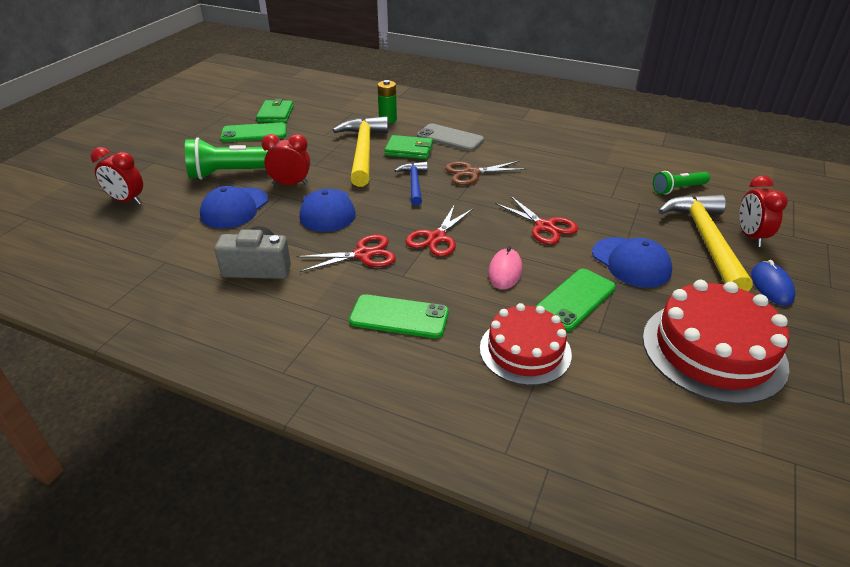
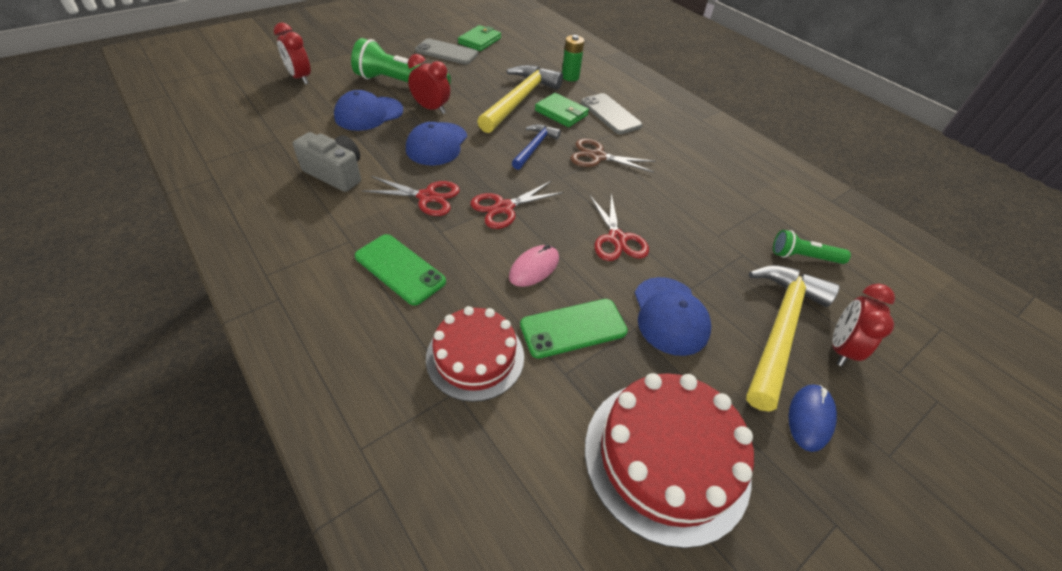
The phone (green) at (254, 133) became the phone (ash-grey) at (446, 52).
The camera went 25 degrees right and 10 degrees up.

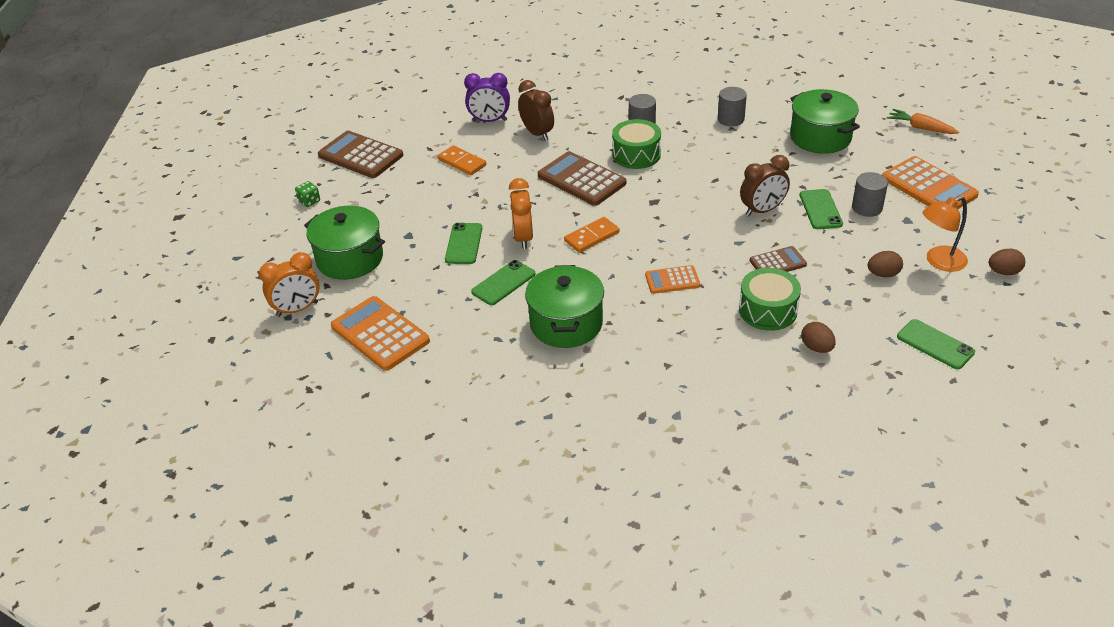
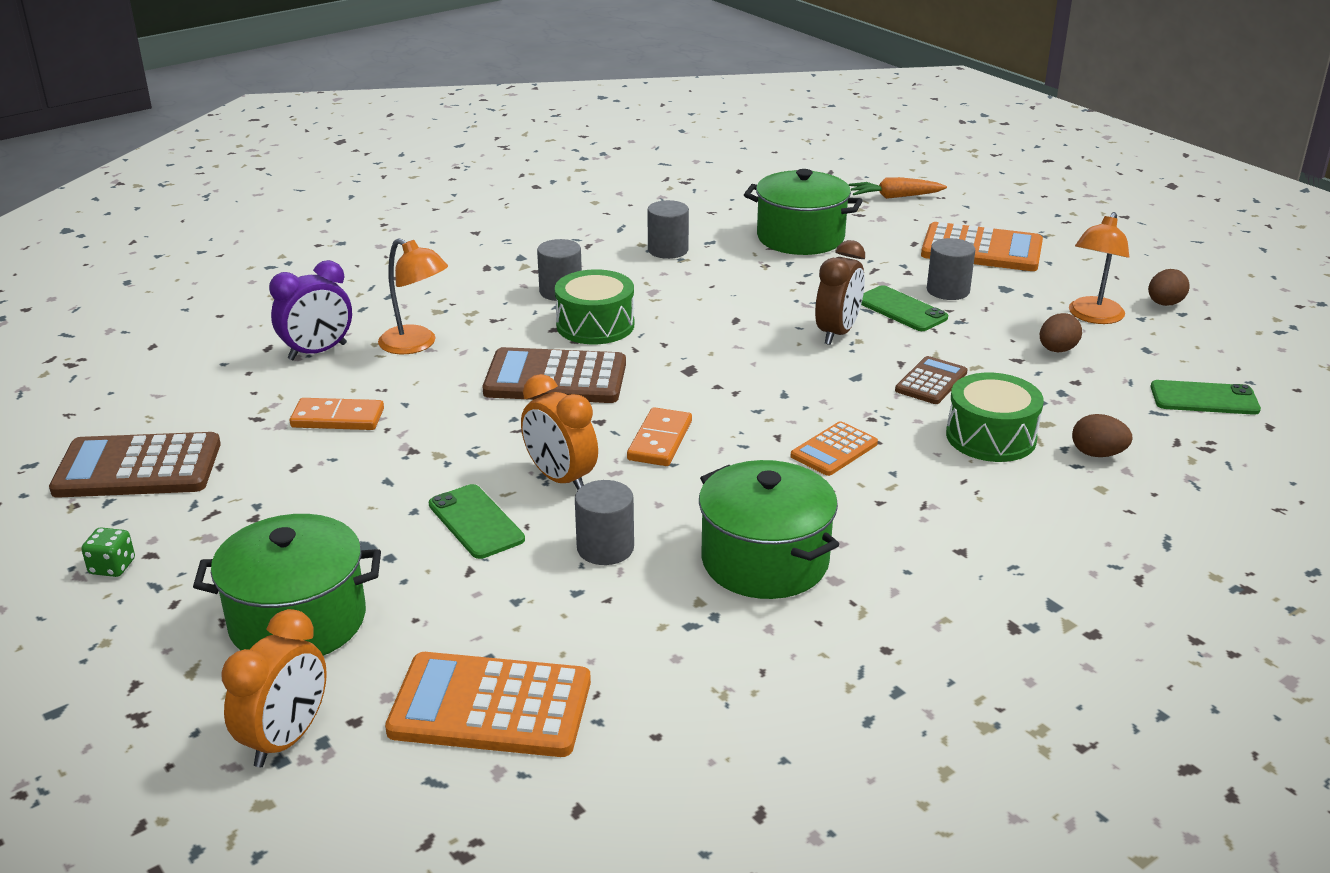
The phone (green) at (503, 283) was replaced by the solid cylinder (ash-grey) at (605, 548).
The bedside clock (dark brown) at (537, 133) was replaced by the reading lamp (orange) at (416, 345).
The camera went 40 degrees left and 10 degrees down.

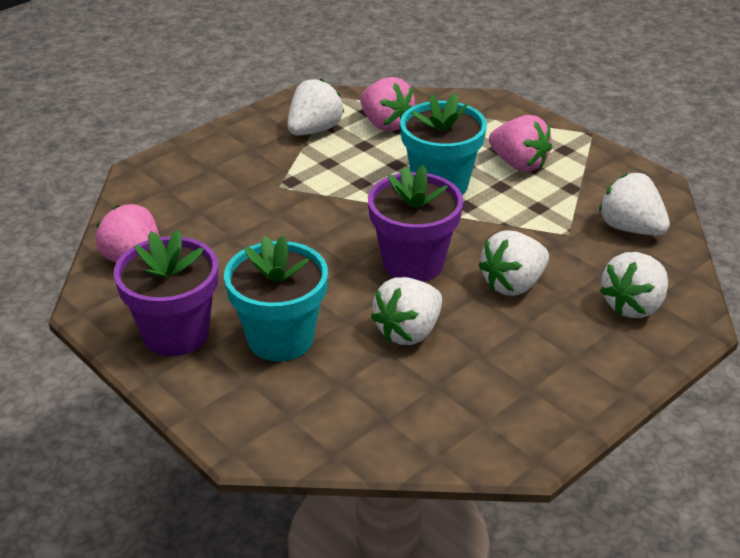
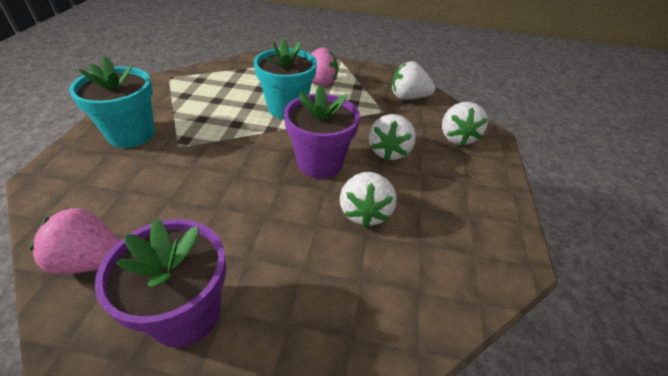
The toy strawberry (pure white) at (314, 130) disappeared.
The toy strawberry (rose-pink) at (385, 124) disappeared.
The plant pot (aqua) moved from (280, 338) to (131, 134).
The camera went 40 degrees left and 5 degrees up.

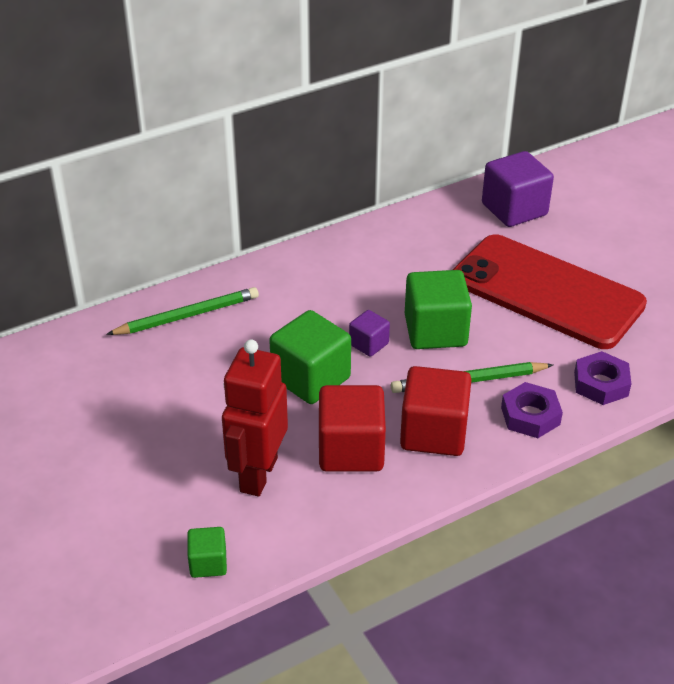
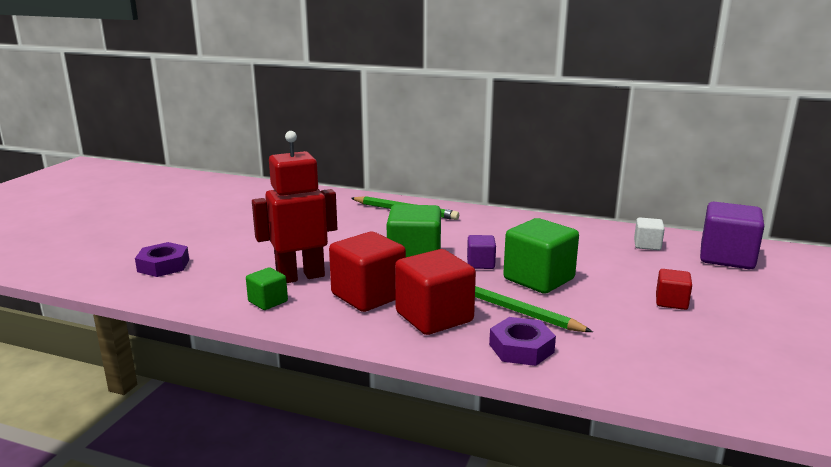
The block (pure white) at (647, 245) appeared.
The block (green) moved from (208, 563) to (268, 301).
The hexagon nut (purple) moved from (601, 384) to (163, 265).
The phone (red) at (546, 292) was replaced by the block (red) at (671, 302).
The camera went 50 degrees right and 20 degrees down.

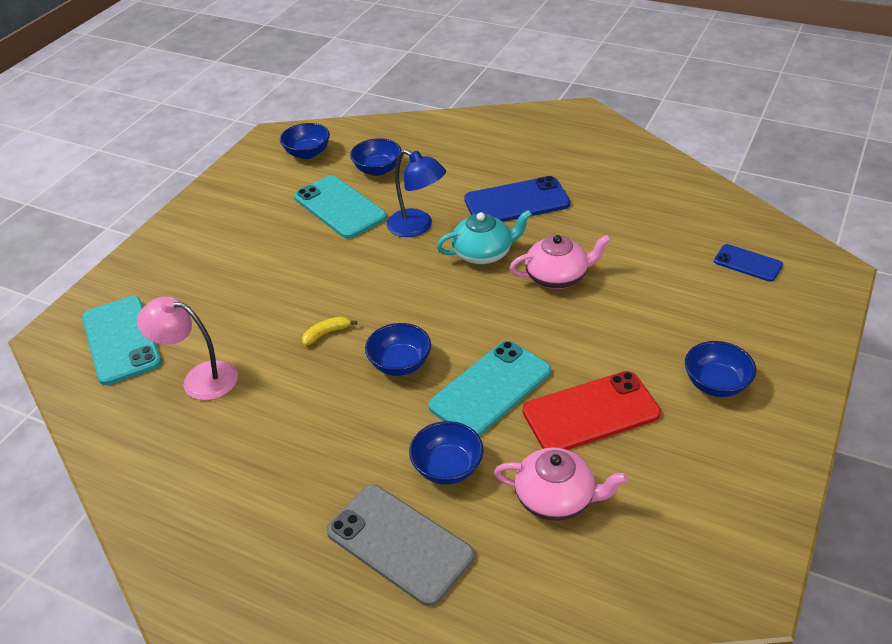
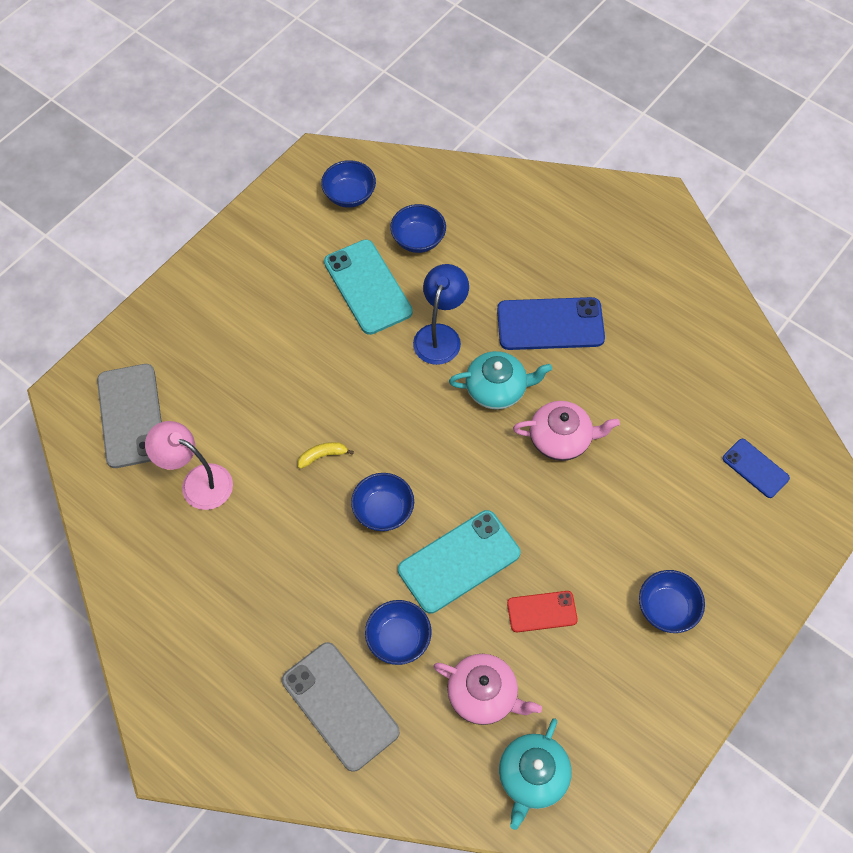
The china teapot (aqua) at (532, 777) appeared.
The phone (aqua) at (121, 340) became the phone (ash-grey) at (131, 416).
The reading lamp (royal blue) at (417, 227) turned 120 degrees counterclockwise.
The phone (red) at (590, 412) changed to 0.57 times the size.
The camera went 10 degrees right and 20 degrees up.

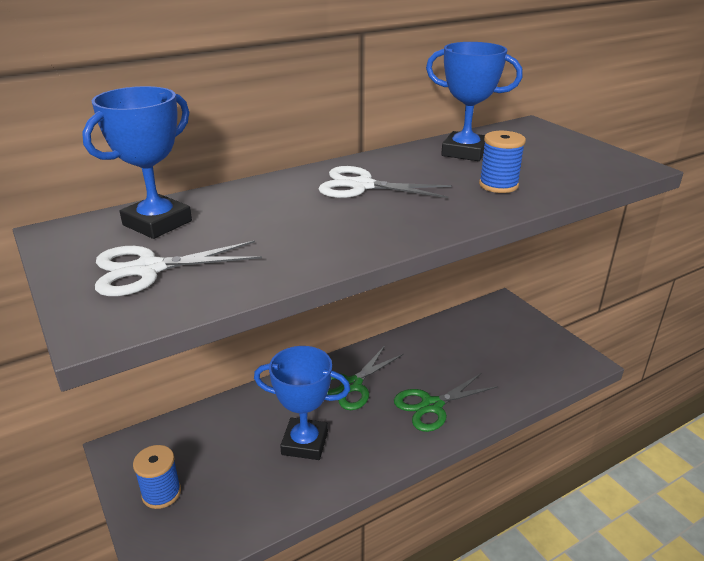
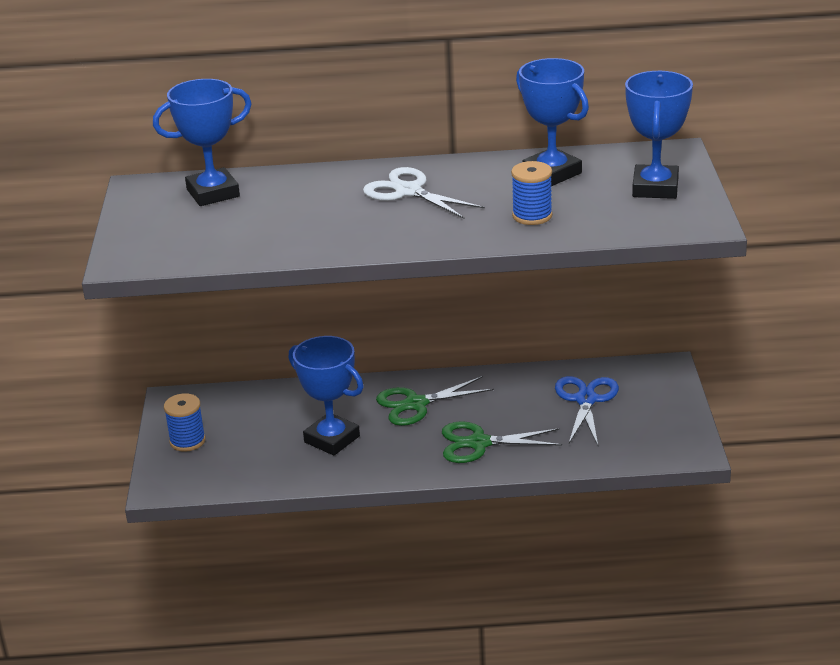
The shears (pure white) at (149, 269) disappeared.
The shears (royal blue) at (586, 400) appeared.
The trophy (royal blue) at (655, 188) appeared.
The camera went 30 degrees right and 0 degrees up.

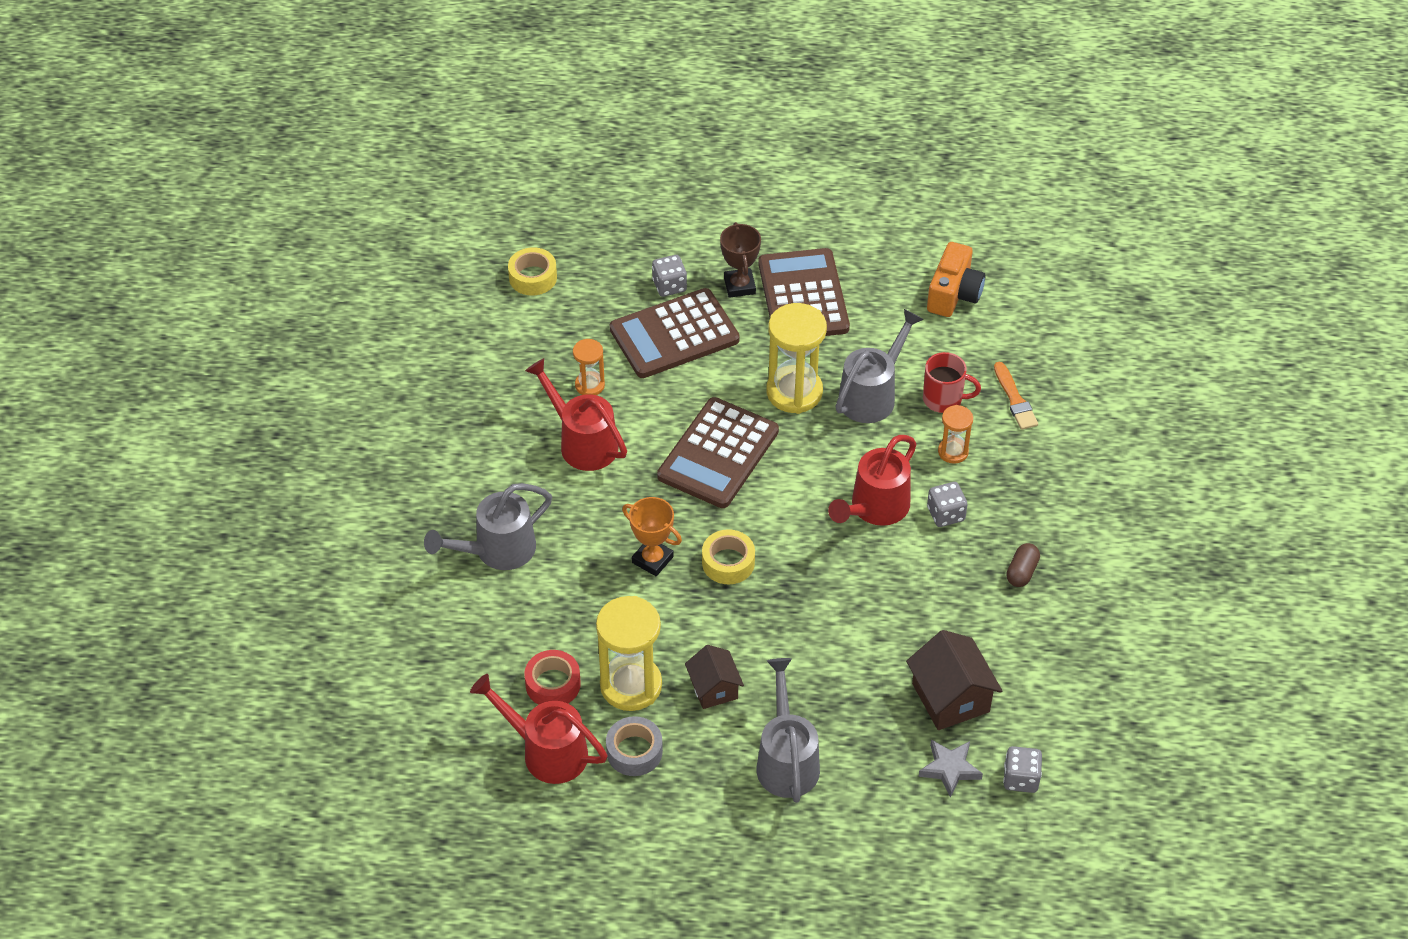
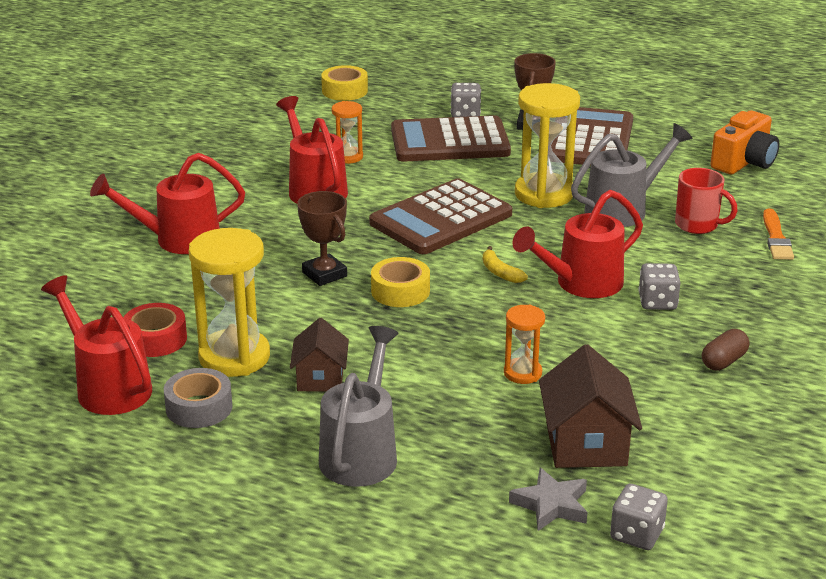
The toy banana (golden) at (500, 272) appeared.
The hourglass (orange) moved from (953, 452) to (522, 373).
The watering can (ash-grey) at (497, 551) became the watering can (red) at (178, 239).
The trophy (orange) at (652, 559) became the trophy (dark brown) at (324, 274).
The camera went 20 degrees right and 20 degrees down.

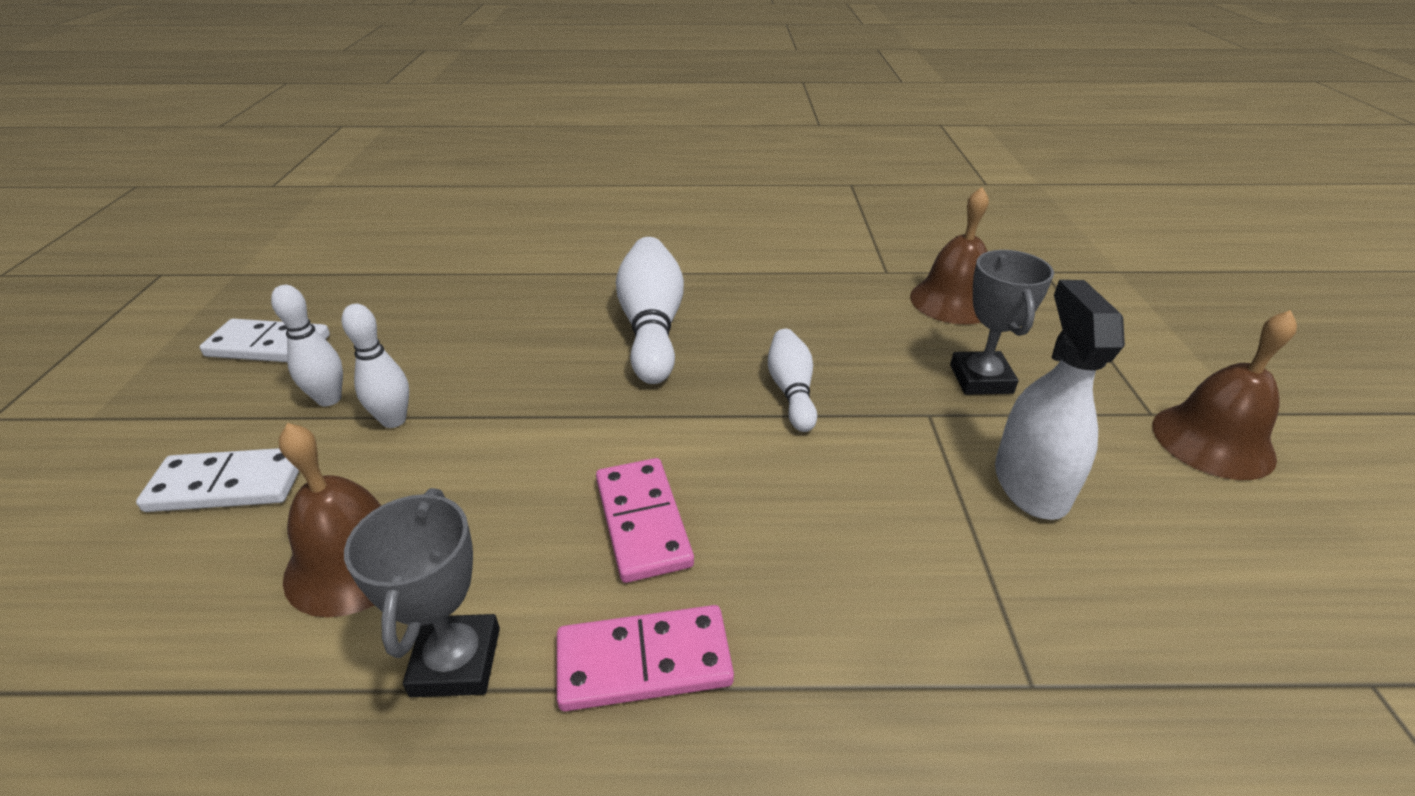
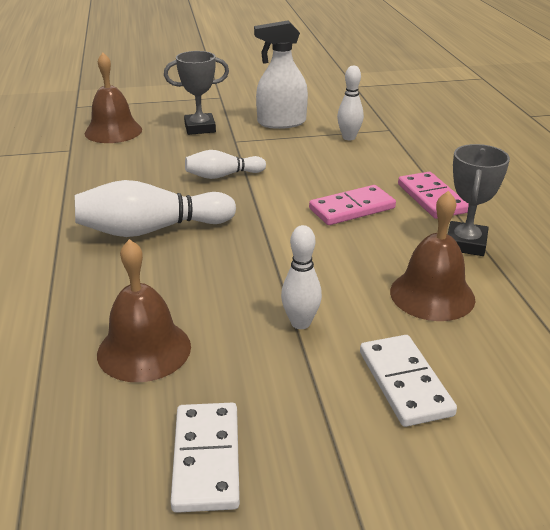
The bowling pin (pure white) moved from (329, 399) to (349, 137).
The hand bell (dark brown) moved from (1212, 441) to (144, 350).
The trophy (ash-grey) at (456, 661) turned 60 degrees counterclockwise.
The camera went 100 degrees left and 5 degrees down.

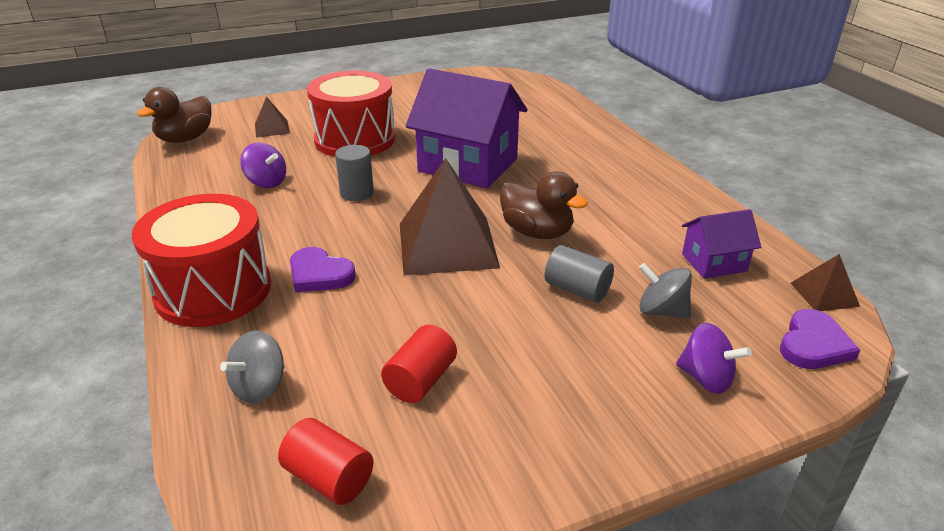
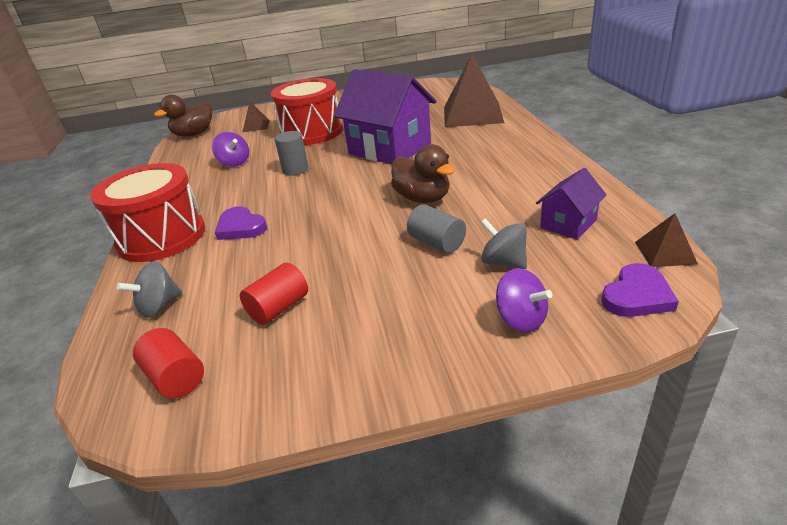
The solid pyramid (dark brown) moved from (447, 245) to (472, 114).
The cottage (purple) at (714, 262) turned 45 degrees counterclockwise.
The camera went 15 degrees right and 0 degrees up.

